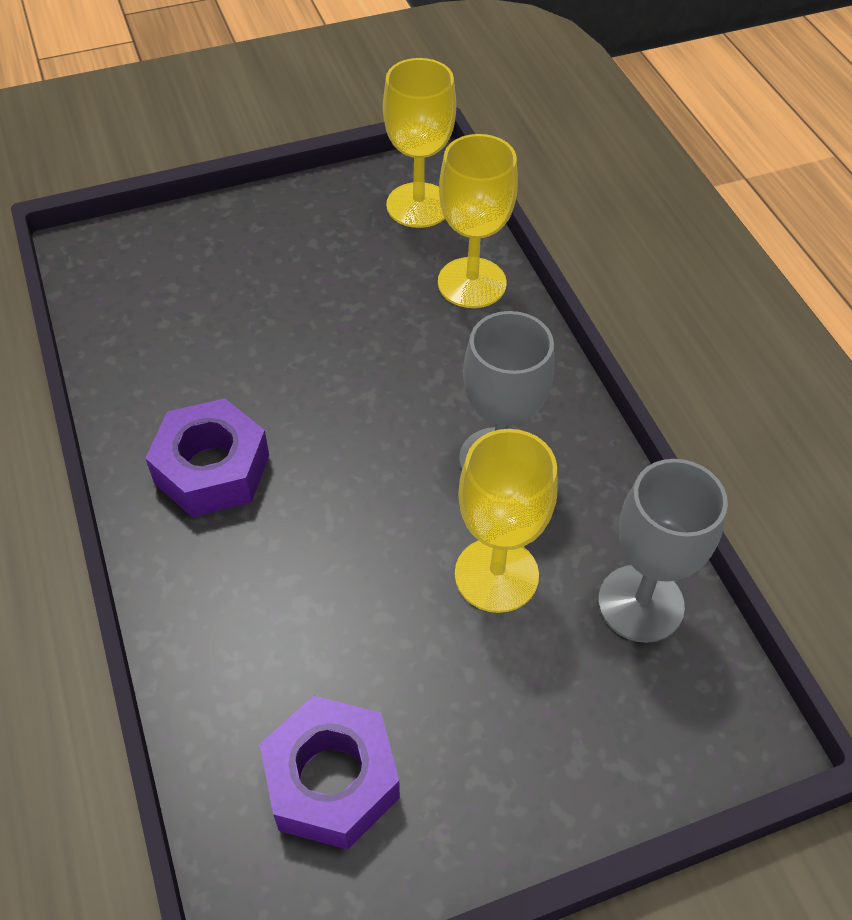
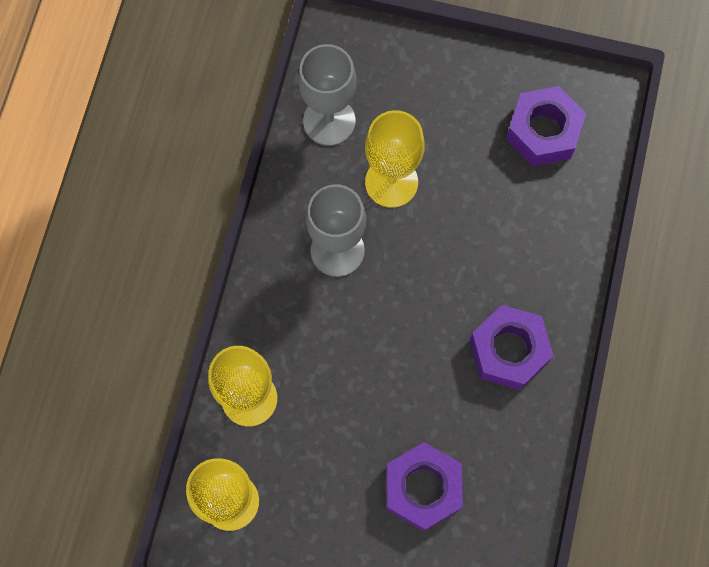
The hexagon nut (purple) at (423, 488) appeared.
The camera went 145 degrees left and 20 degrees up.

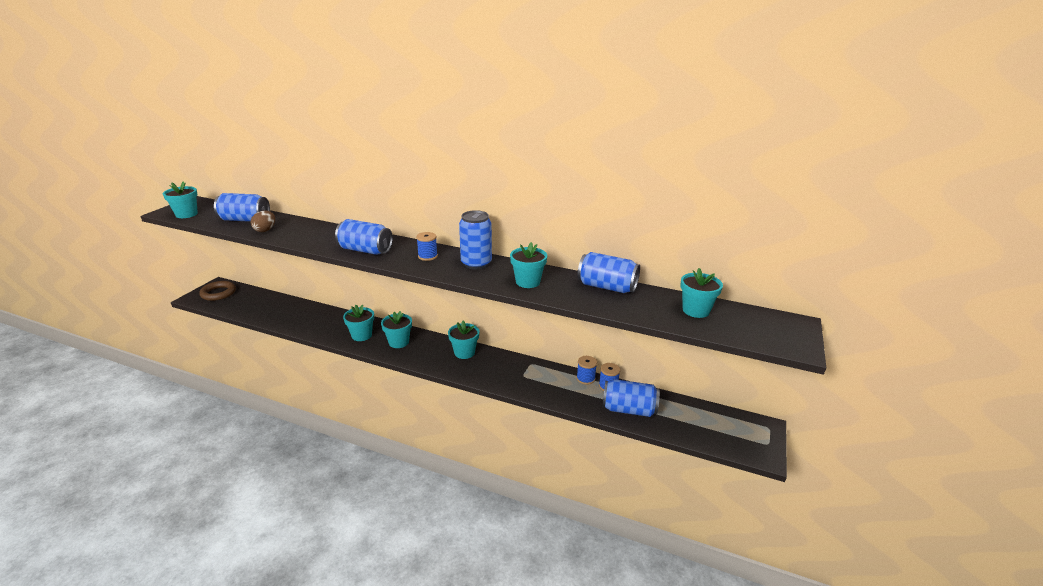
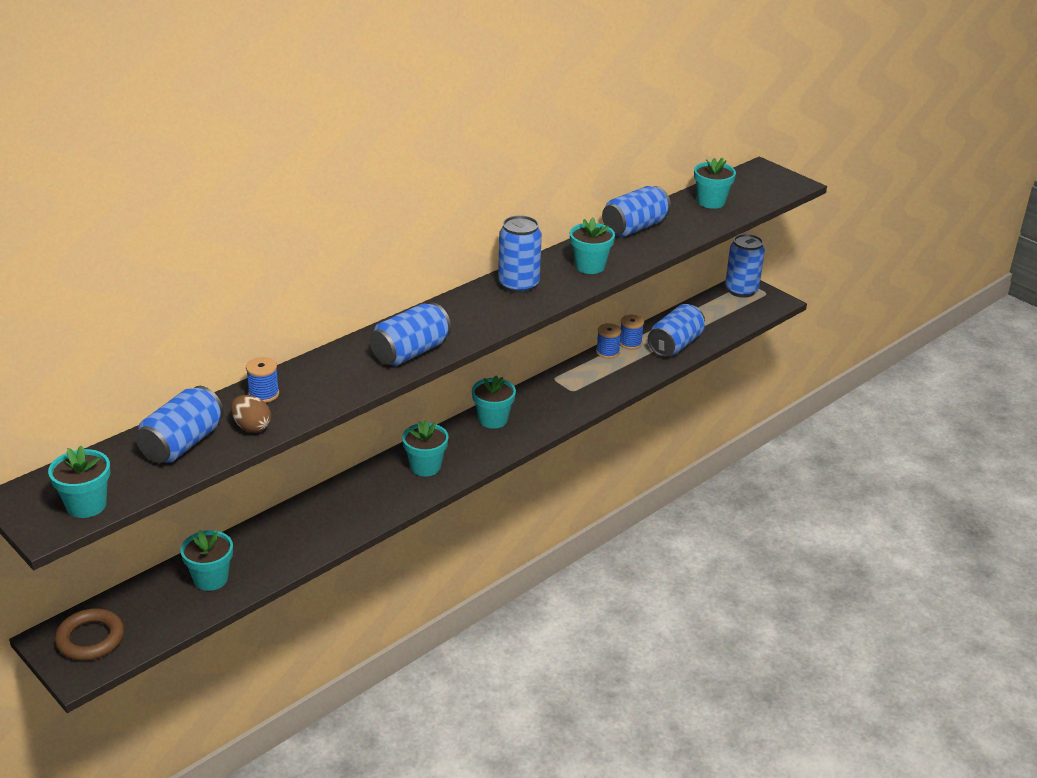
The tin (royal blue) at (741, 290) appeared.
The plant pot (aqua) moved from (361, 335) to (211, 579).
The spool (royal blue) moved from (427, 256) to (264, 394).
The camera went 65 degrees left and 5 degrees up.

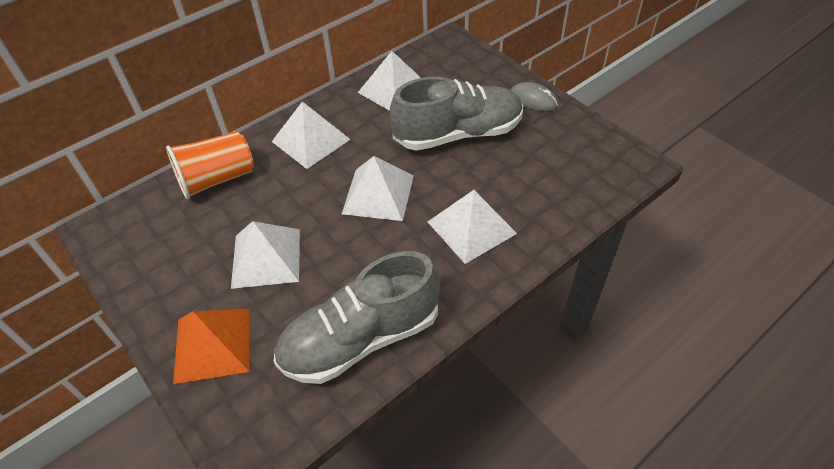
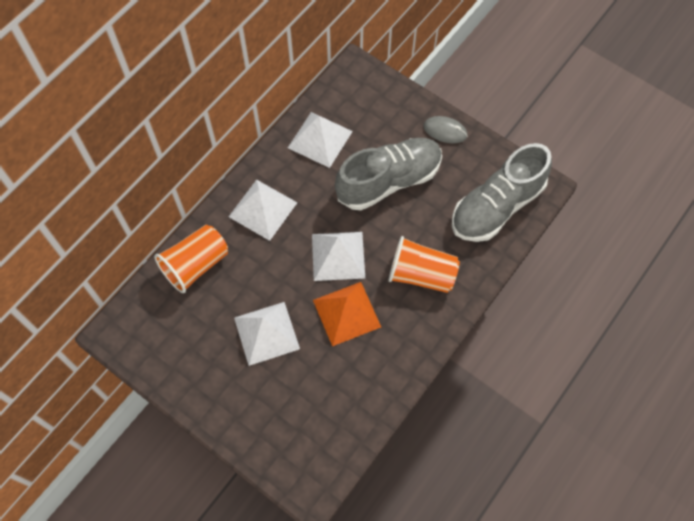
The solid pyramid (orange) moved from (212, 344) to (346, 313).
The sneaker (ash-grey) moved from (361, 338) to (496, 206).
The solid pyramid (pure white) at (471, 227) was replaced by the tumbler (orange) at (421, 274).
The camera went 15 degrees left and 15 degrees up.

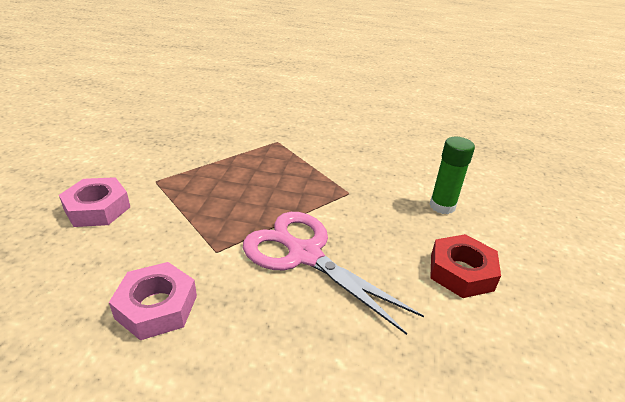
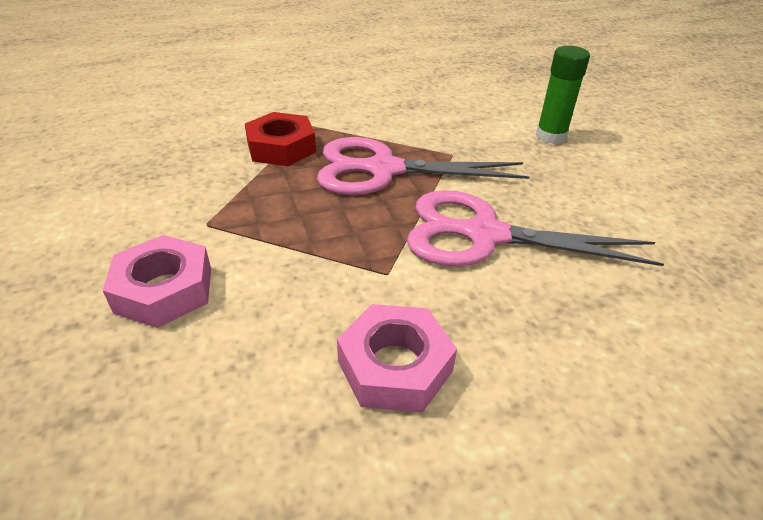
The shears (rose-pink) at (384, 170) appeared.
The hexagon nut (red) moved from (461, 272) to (281, 148).
The camera went 30 degrees left and 5 degrees up.

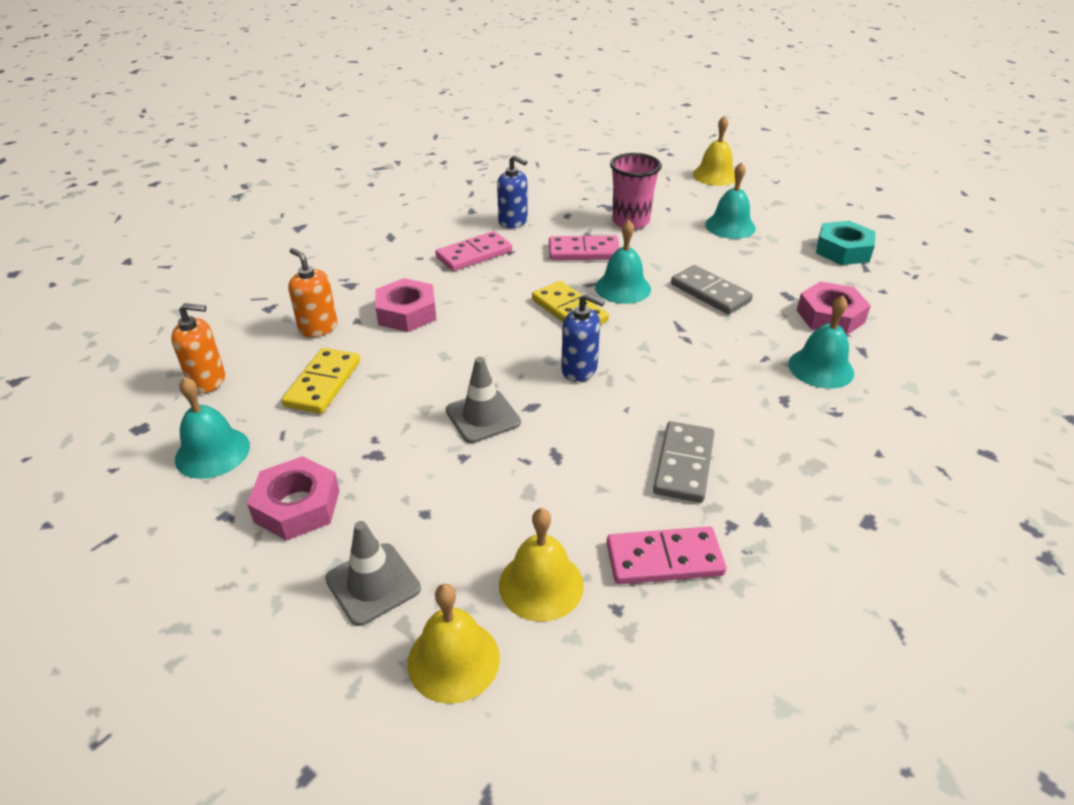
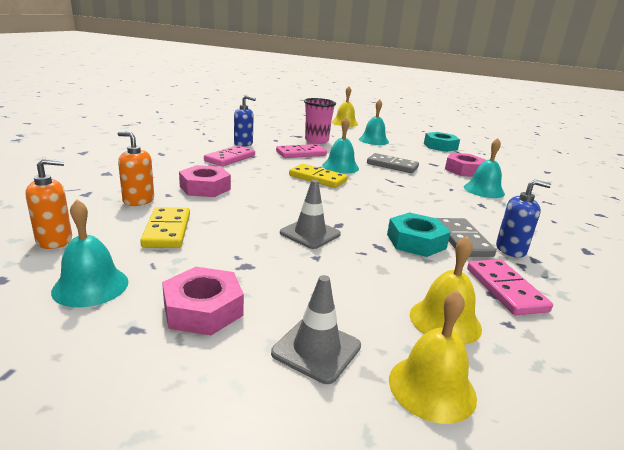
The hexagon nut (aqua) at (416, 241) appeared.
The pump bottle (royal blue) moved from (579, 370) to (511, 249).
The domino tile (rose-pink) at (664, 559) turned 75 degrees counterclockwise.
The camera went 25 degrees left and 15 degrees down.

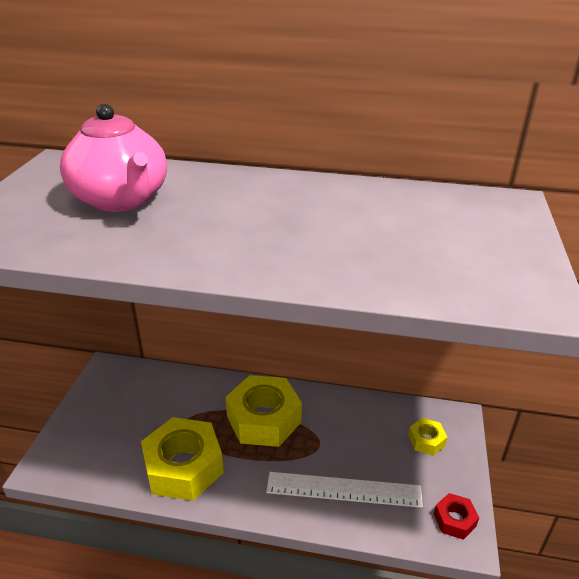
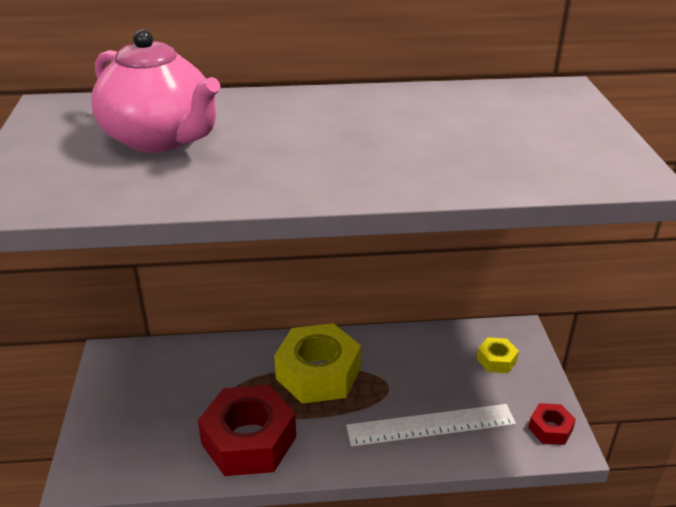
The hexagon nut (golden) at (183, 467) became the hexagon nut (red) at (249, 440).
The camera went 15 degrees left and 0 degrees up.

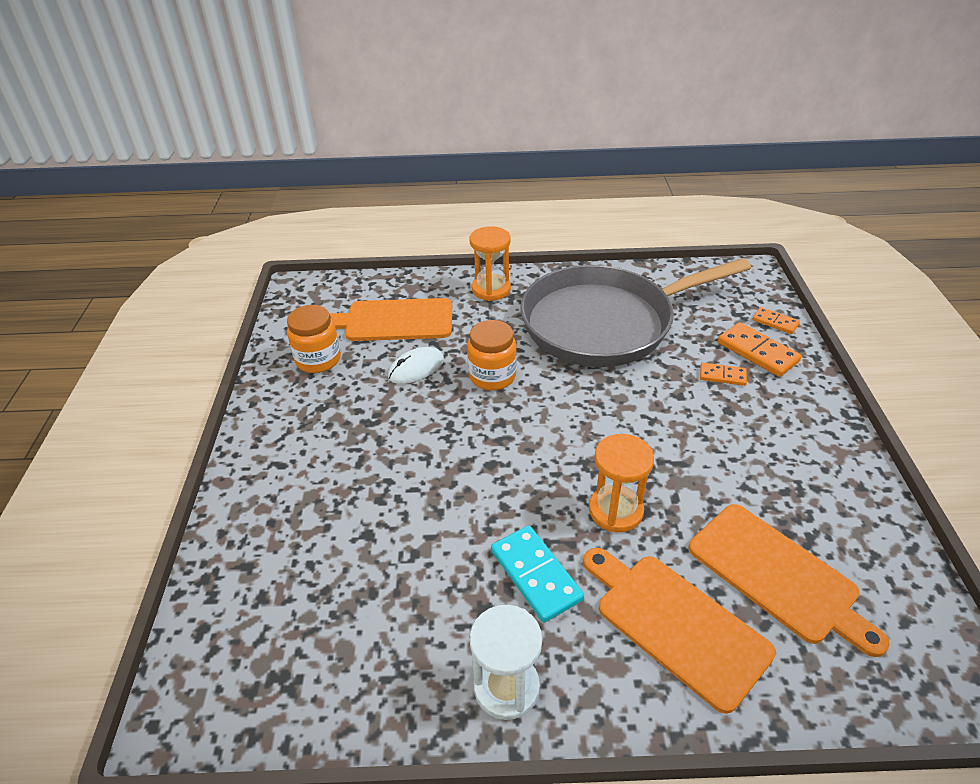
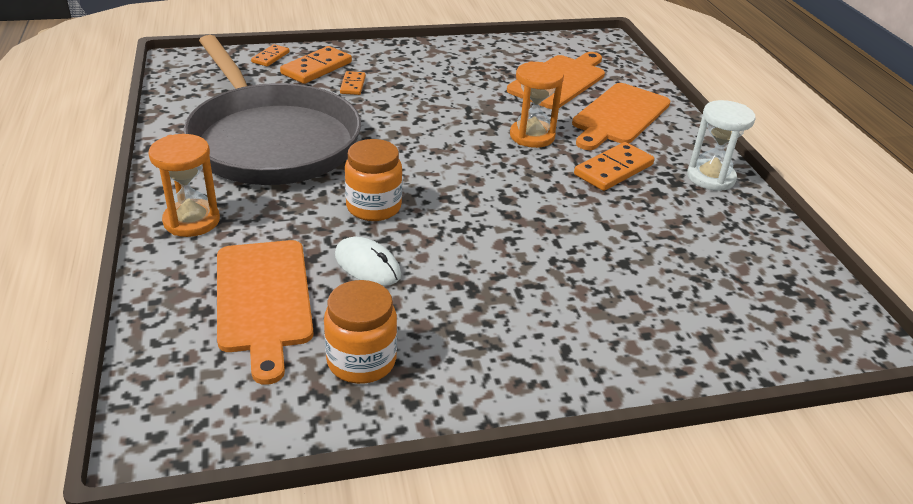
The domino tile (aqua) at (535, 575) became the domino tile (orange) at (613, 170).
The camera went 105 degrees left and 5 degrees down.

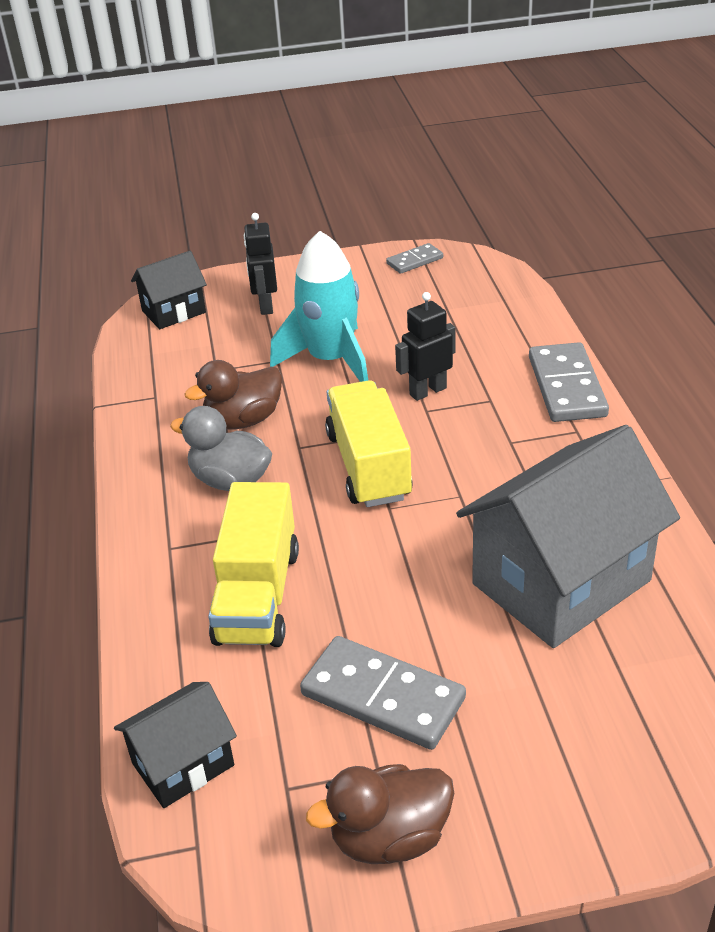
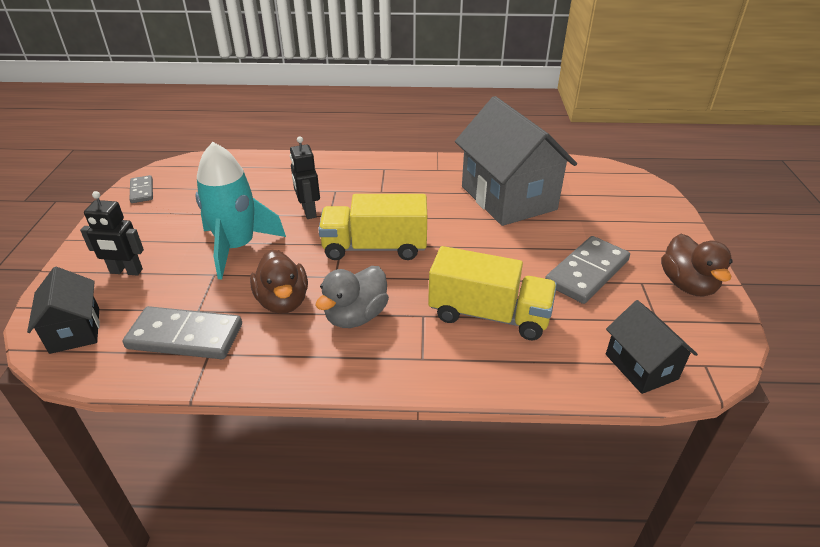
The domino tile (ash-grey) moved from (566, 387) to (185, 337).
The camera went 80 degrees left and 0 degrees up.

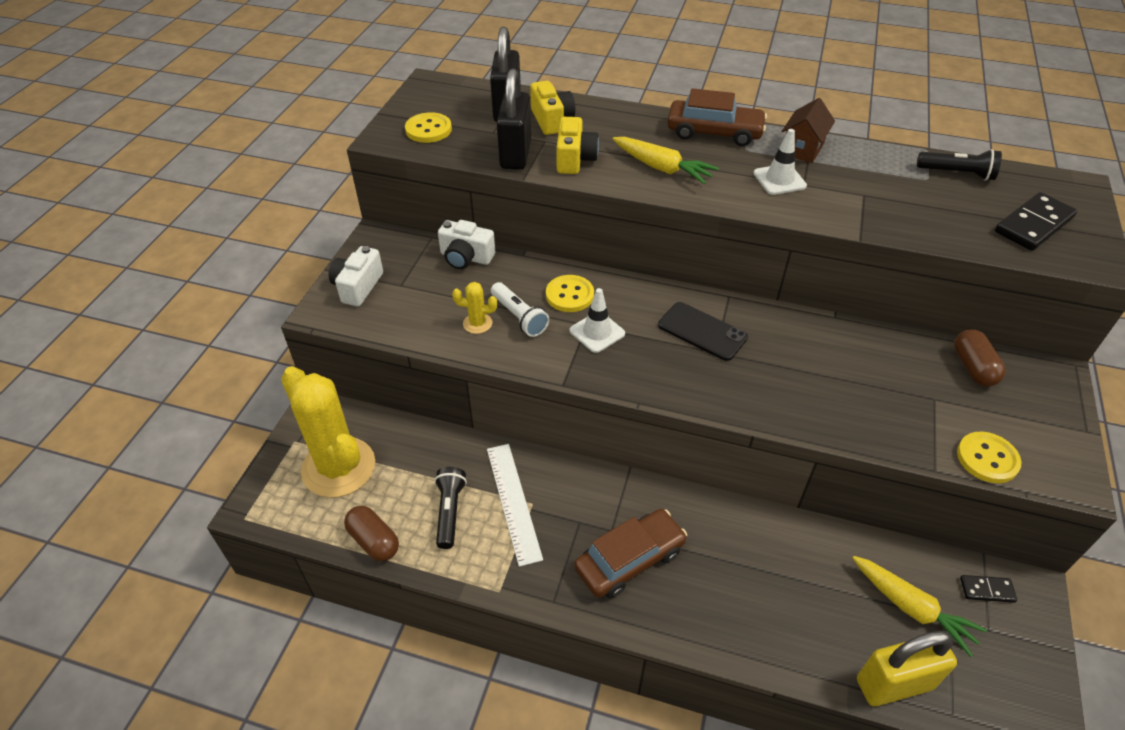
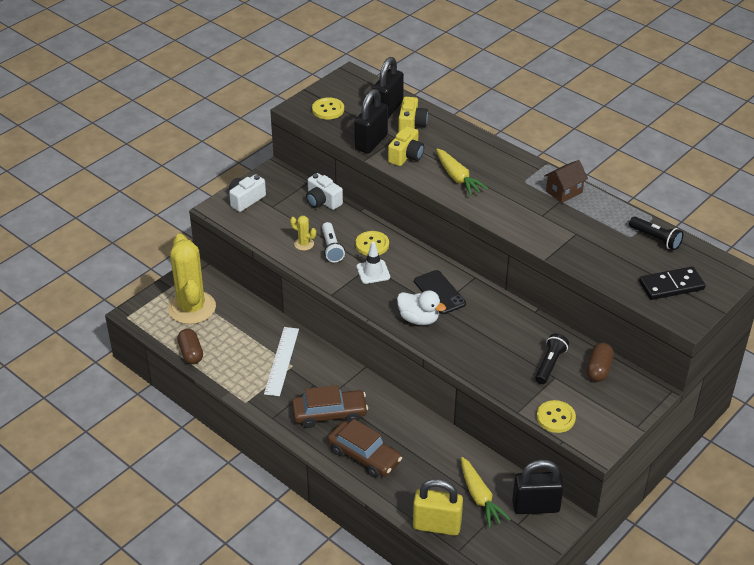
The road cone (pure white) at (779, 180) disappeared.
The toy duck (pure white) at (419, 319) appeared.
The torch (jet-black) moved from (449, 512) to (550, 364).
The toy car (dark brown) moved from (714, 132) to (364, 456).
The domino tile (jet-black) at (987, 590) was replaced by the padlock (jet-black) at (535, 506).
The camera went 25 degrees right and 5 degrees down.

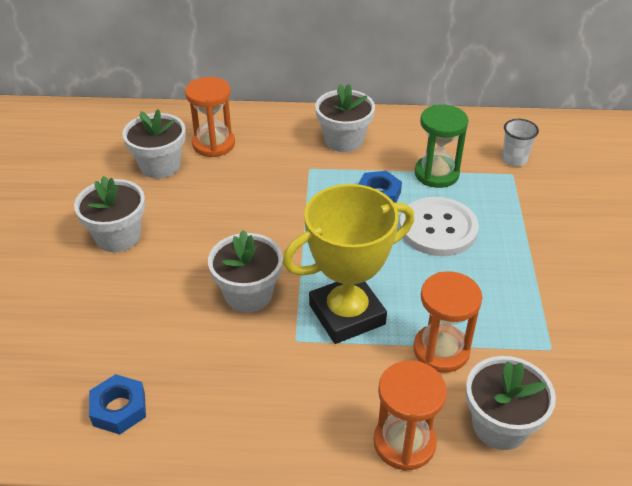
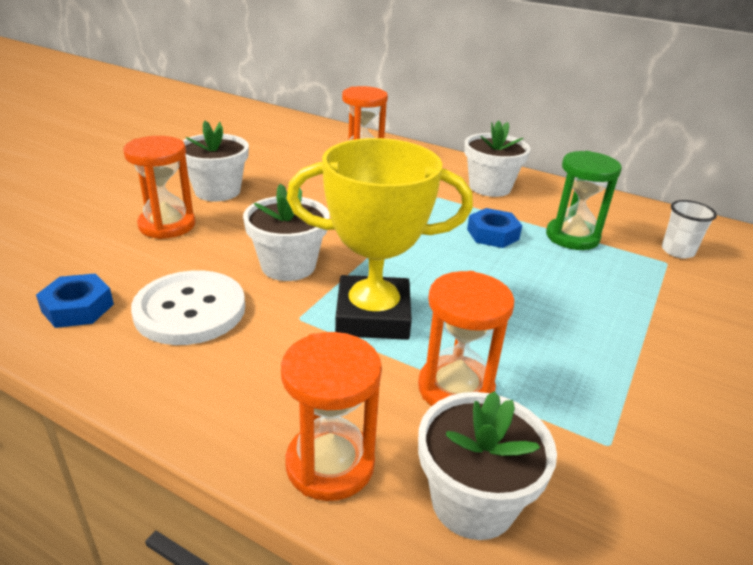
The plant pot (pure white) at (160, 165) disappeared.
The hourglass (orange) at (167, 225) appeared.
The shirt button (pure white) moved from (438, 228) to (190, 310).
The camera went 25 degrees right and 10 degrees down.

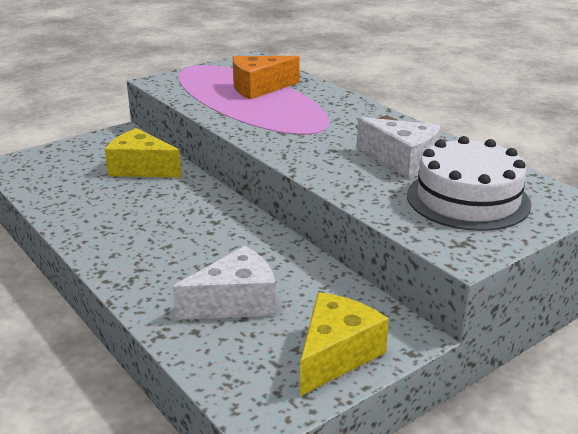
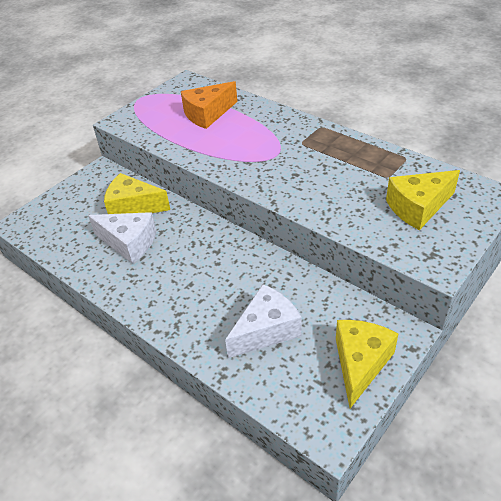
The cheese (pure white) moved from (402, 161) to (129, 243).
The layer cake (pure white) at (468, 199) was replaced by the cheese (golden) at (418, 207).
The camera went 10 degrees left and 15 degrees up.

